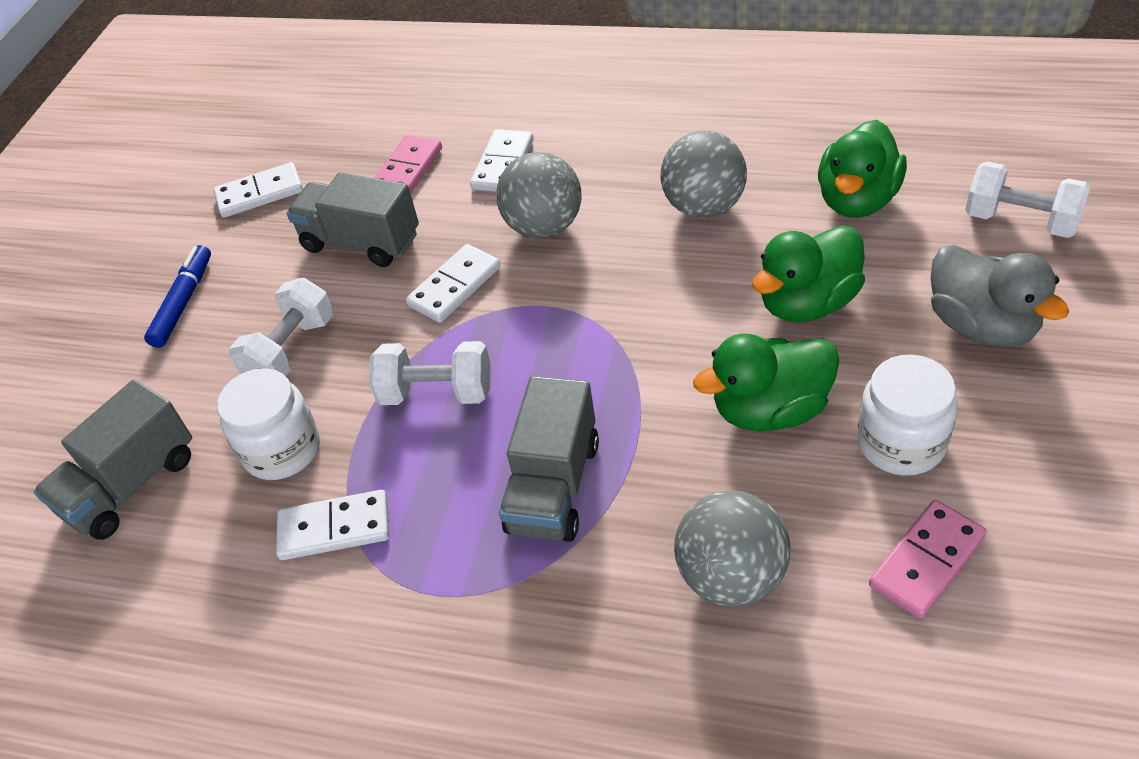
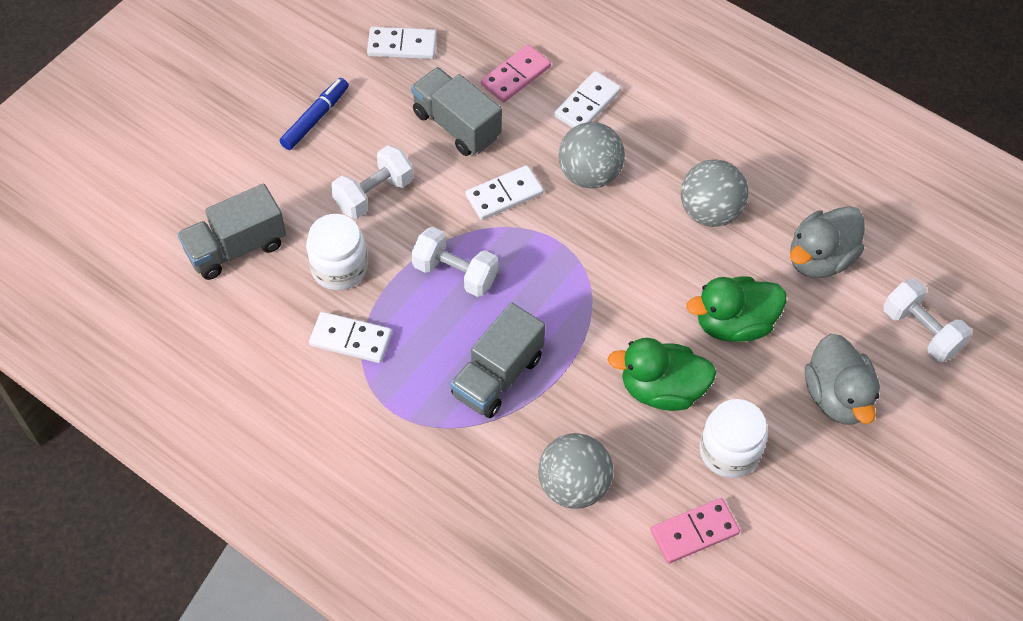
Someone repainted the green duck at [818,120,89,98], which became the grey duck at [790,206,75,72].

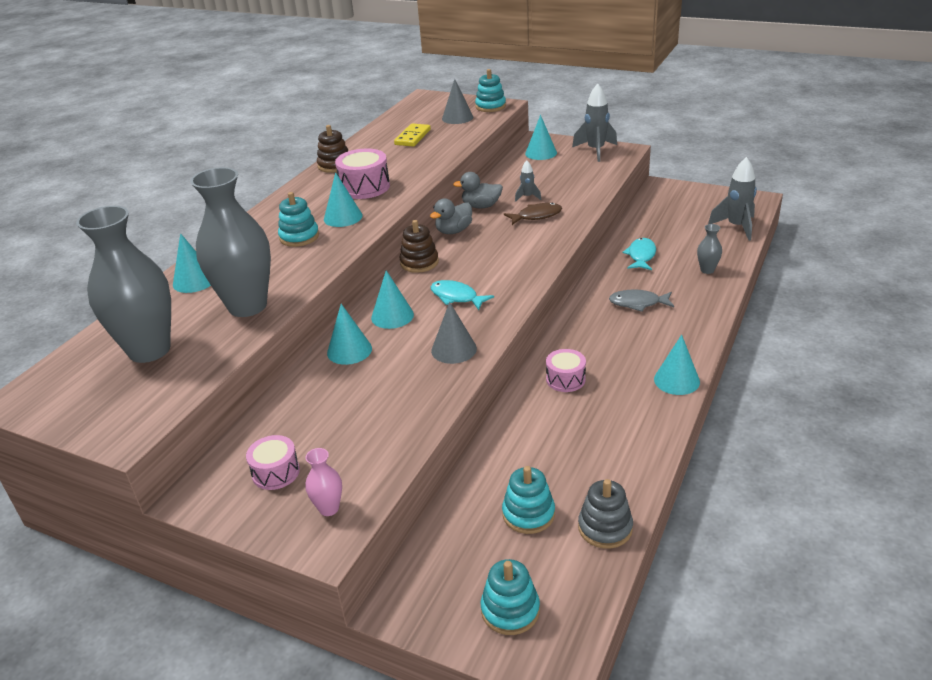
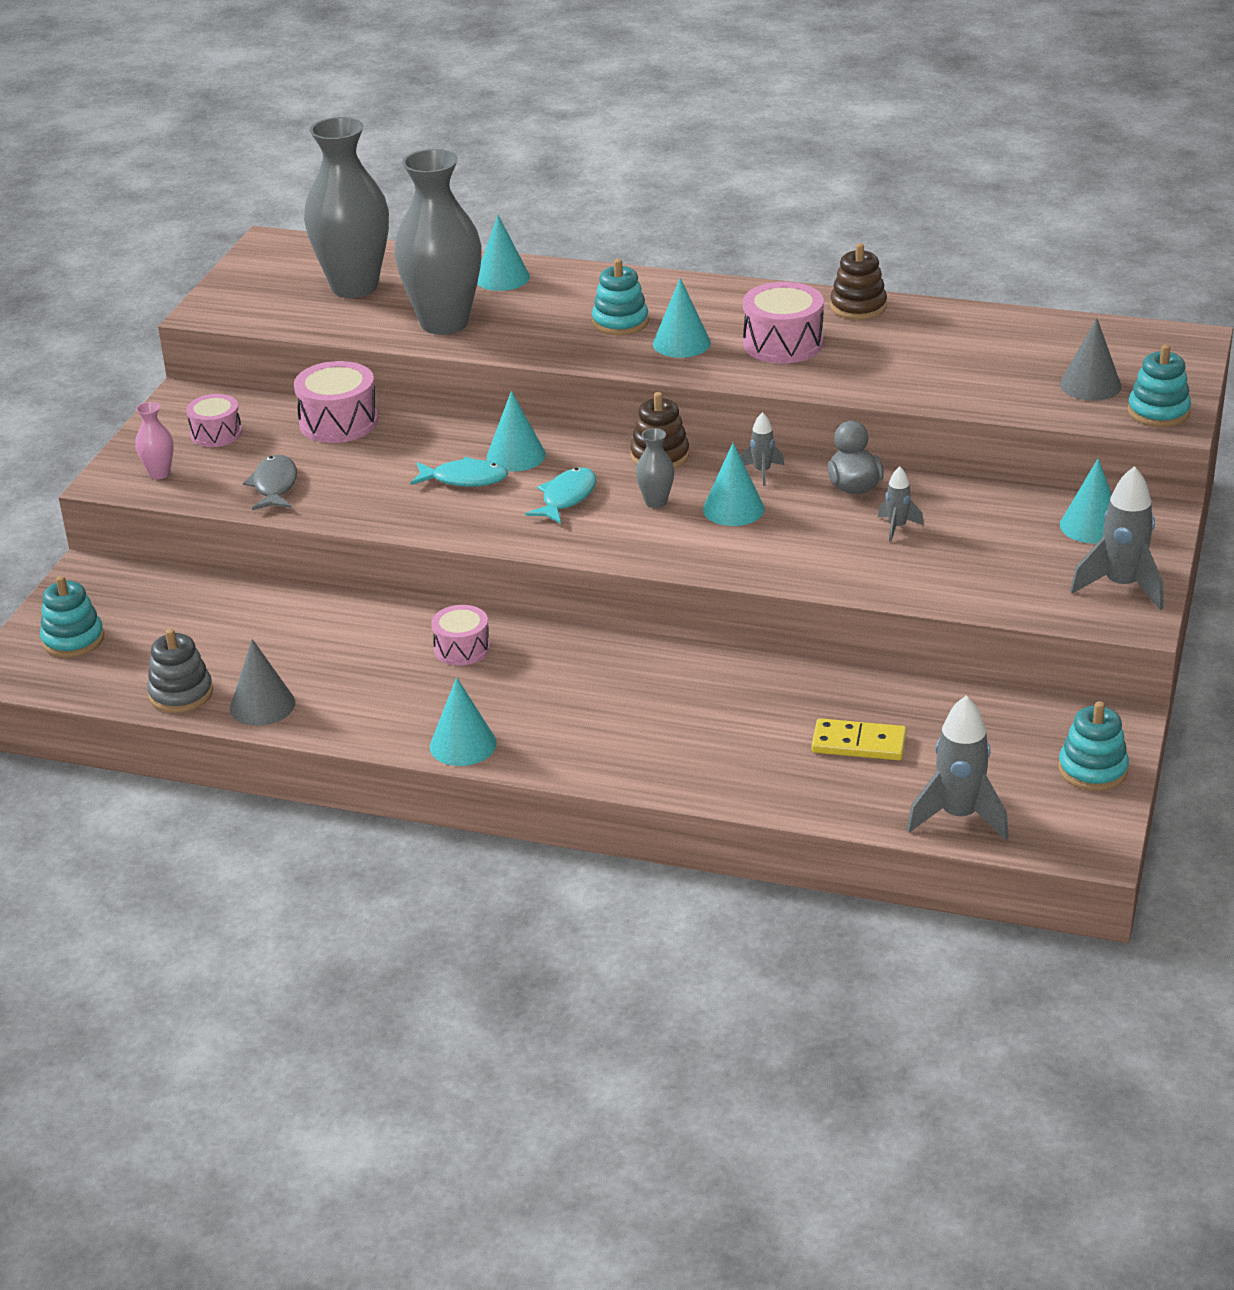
Someone carried the yellow domino from [394,123,37,24] to [811,718,96,42].
Someone swapped the grey duck at [430,198,42,36] for the grey rocket at [740,412,44,74].
Someone took away the brown fish at [504,202,58,23].
Someone carried the grey vase from [697,224,25,50] to [636,428,39,80].
Someone carried the turquoise fish from [622,238,34,32] to [411,457,97,30].
Someone carried the grey fish from [609,289,65,23] to [243,455,54,55].
Someone carried the grey cone from [431,302,46,62] to [230,639,65,87].
Someone carried the turquoise cone from [327,304,45,61] to [703,443,62,83].
Someone carried the turquoise stacking toy from [502,466,53,68] to [1059,701,70,90].
Someone put down the pink drum at [294,361,84,82].

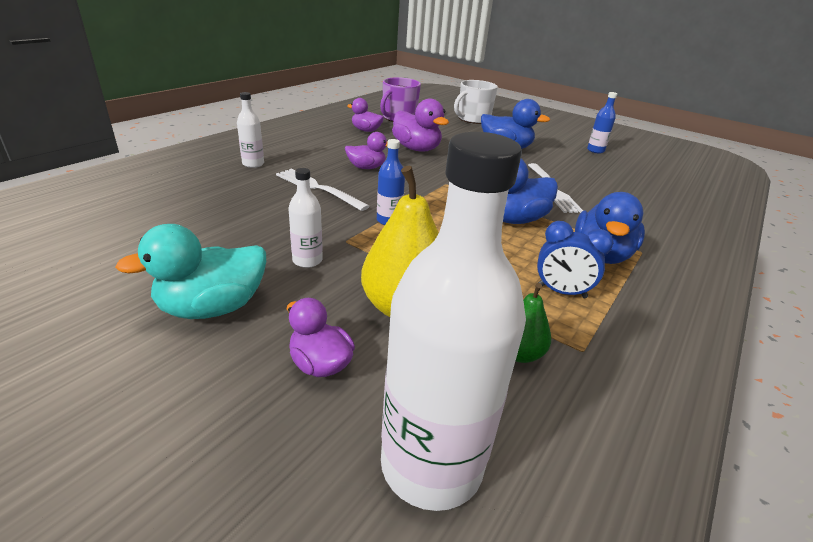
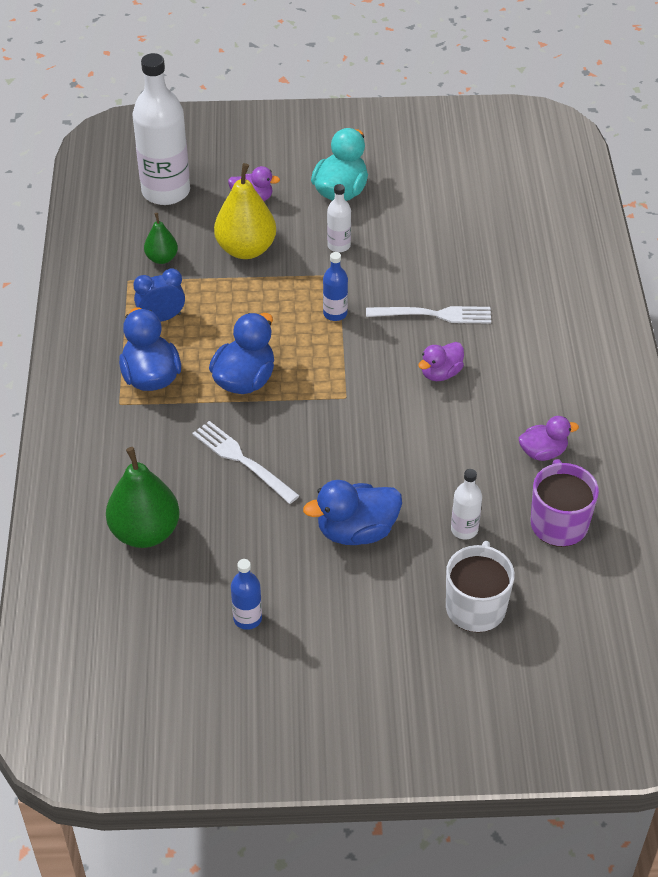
Someone carried the white bottle from [237,92,27,76] to [451,469,31,70].
Someone took away the purple duck at [392,98,57,54].
Someone put down the green pear at [106,447,74,101].

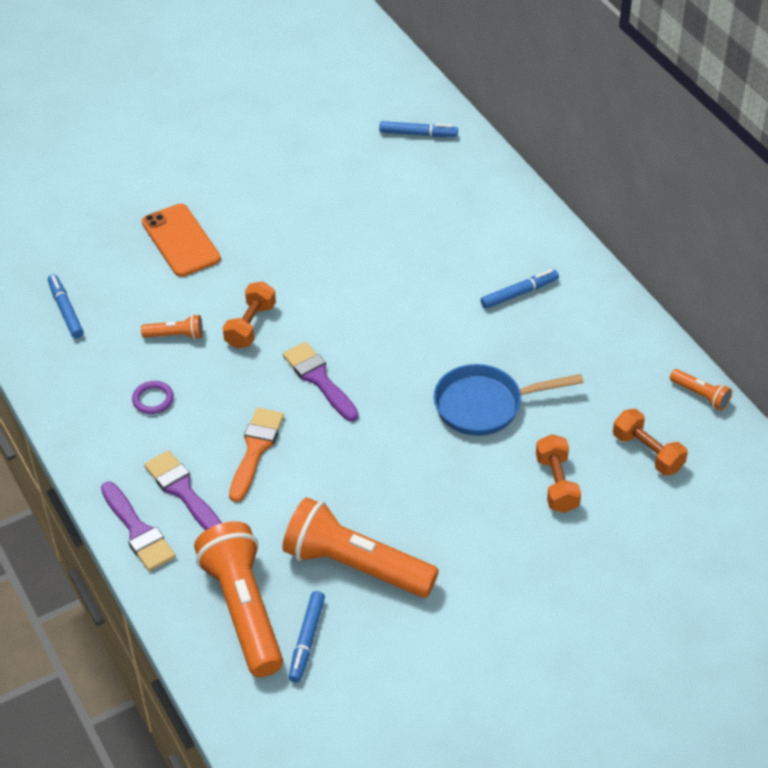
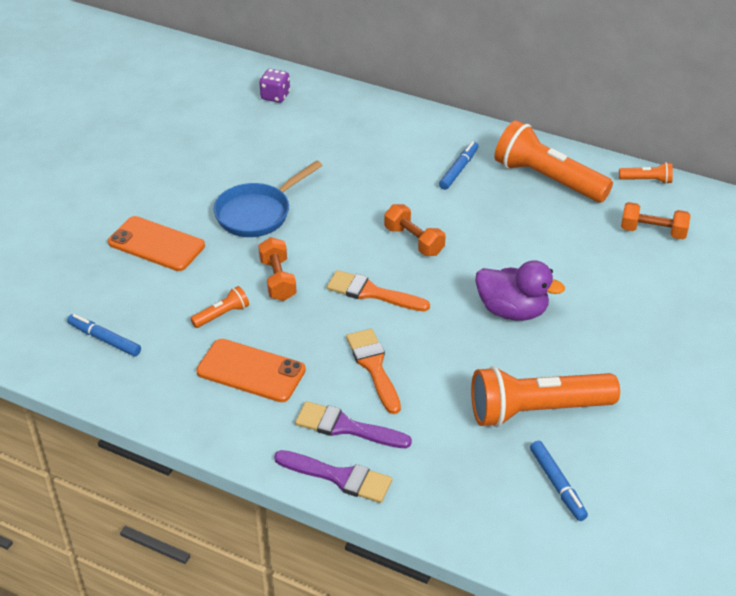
Someone swapped the blue marker at [379,121,79,16] for the purple dice at [259,69,31,34].
Someone repainted the purple brush at [283,342,76,79], which became the orange brush at [327,270,103,42].
Someone carried the blue pan from [434,364,150,72] to [214,160,109,77].
Someone swapped the purple ring at [132,381,42,33] for the orange phone at [196,339,110,63].
Someone carried the orange dumbbell from [536,434,45,79] to [384,204,62,52].
Someone carried the orange flashlight from [194,521,89,156] to [494,120,119,82].
Someone put down the purple duck at [475,260,90,61].

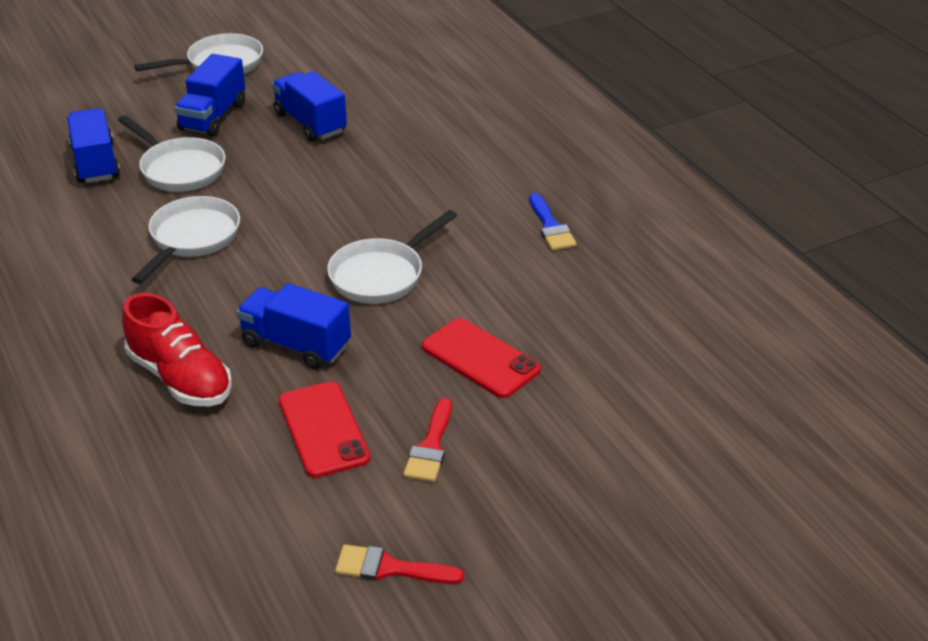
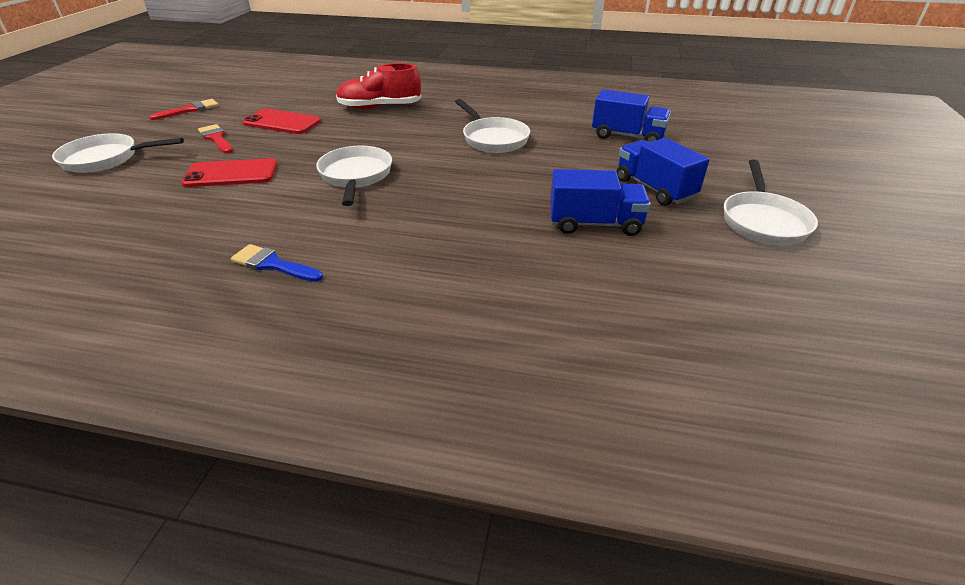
Someone carried the white pan from [118,115,108,77] to [52,133,132,40].
Someone took away the blue truck at [236,283,115,86].

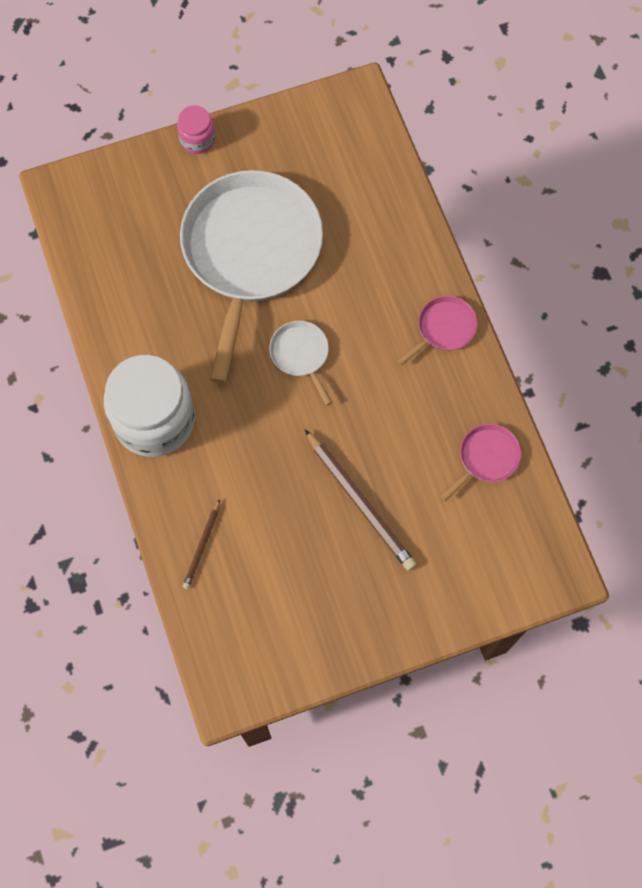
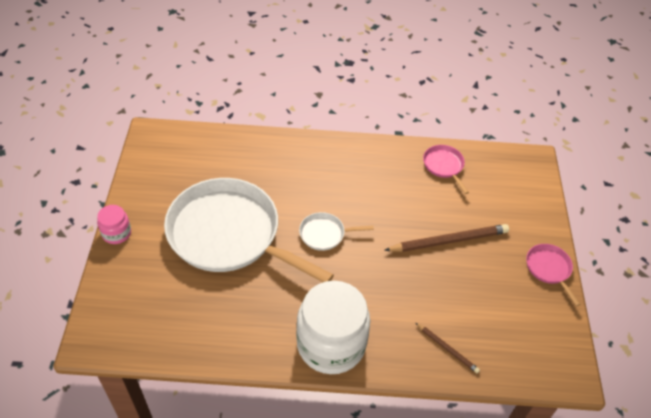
Someone carried the pink pan from [397,296,80,70] to [526,244,55,62].

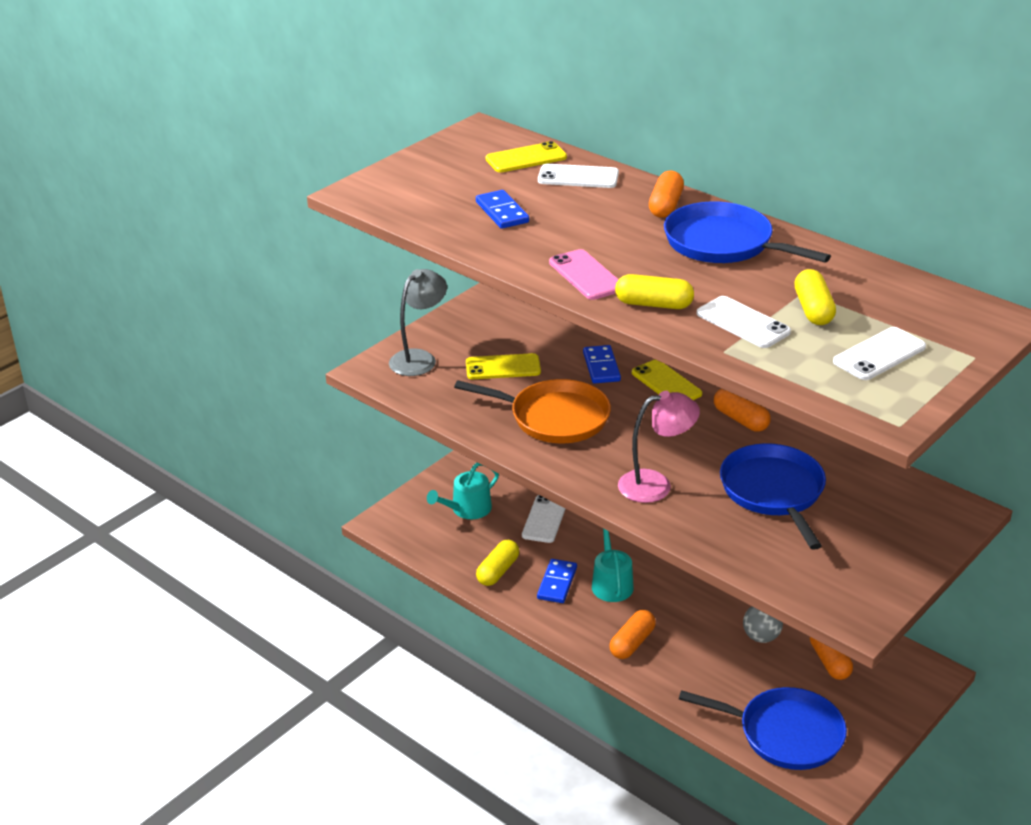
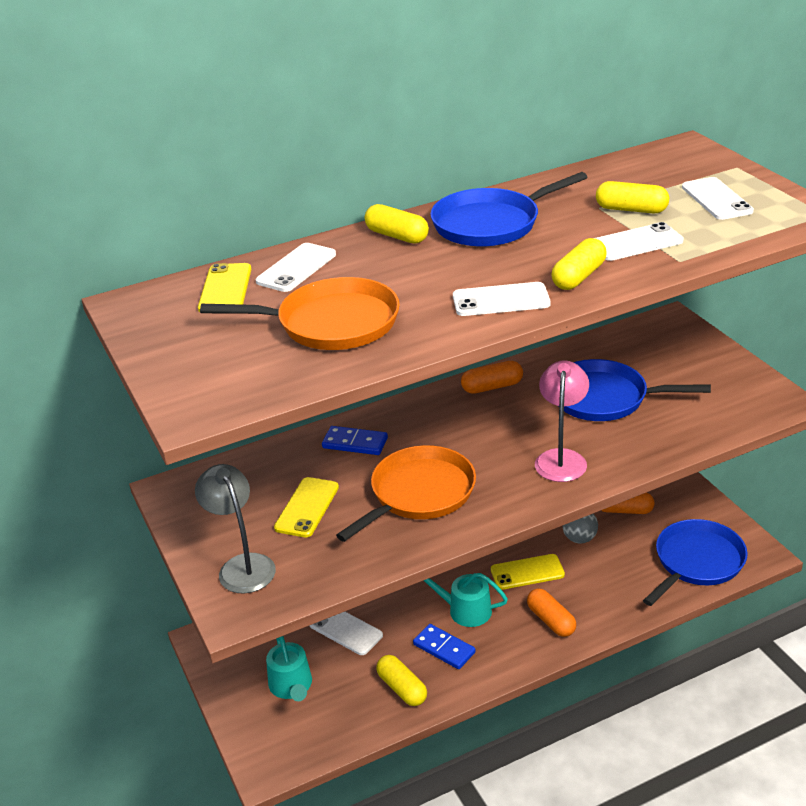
Someone repainted the orange capsule at [649,171,35,47], which became the yellow capsule at [365,204,64,40].
Someone swapped the blue domino at [476,190,53,39] for the orange pan at [200,277,200,73].
Someone repainted the pink phone at [549,249,70,51], which became the white phone at [453,282,97,34].
Someone carried the yellow phone from [632,360,70,40] to [491,554,74,36].

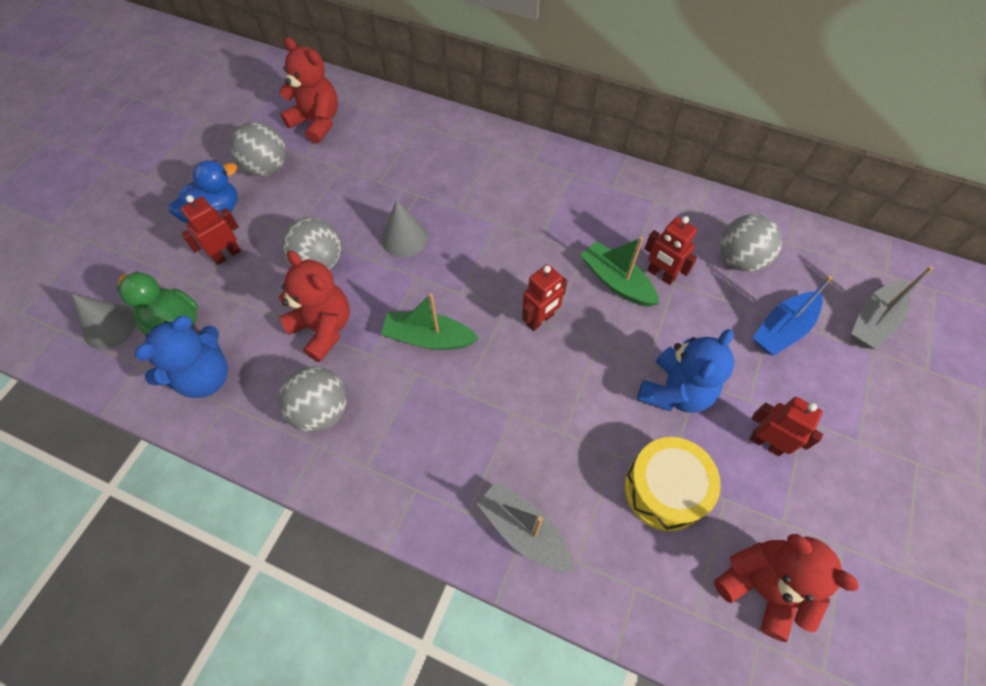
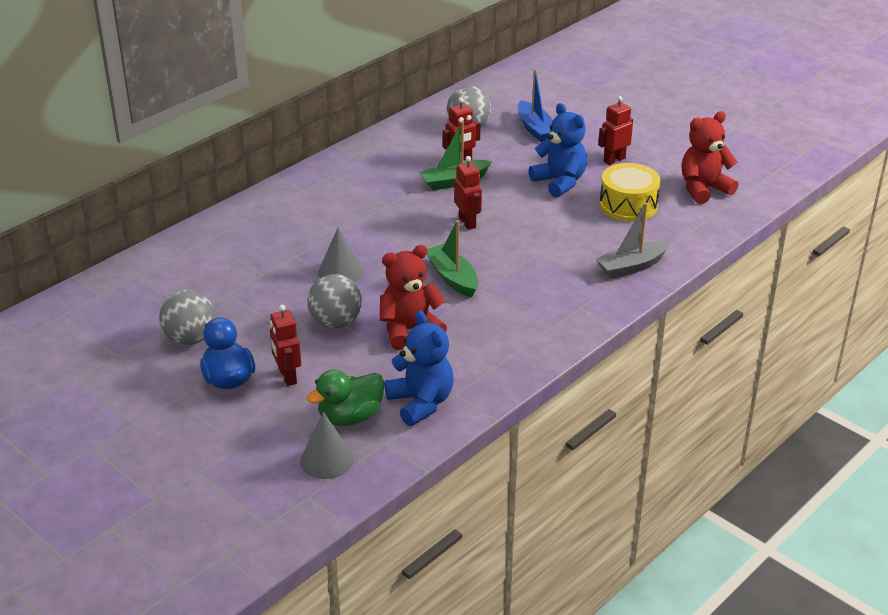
Someone took away the red teddy bear at [279,37,59,107].
Someone took away the grey boat at [851,266,82,83].
Someone rotated the green boat at [381,293,98,57] by 120 degrees clockwise.
Someone took away the grey ball at [278,367,69,65].

